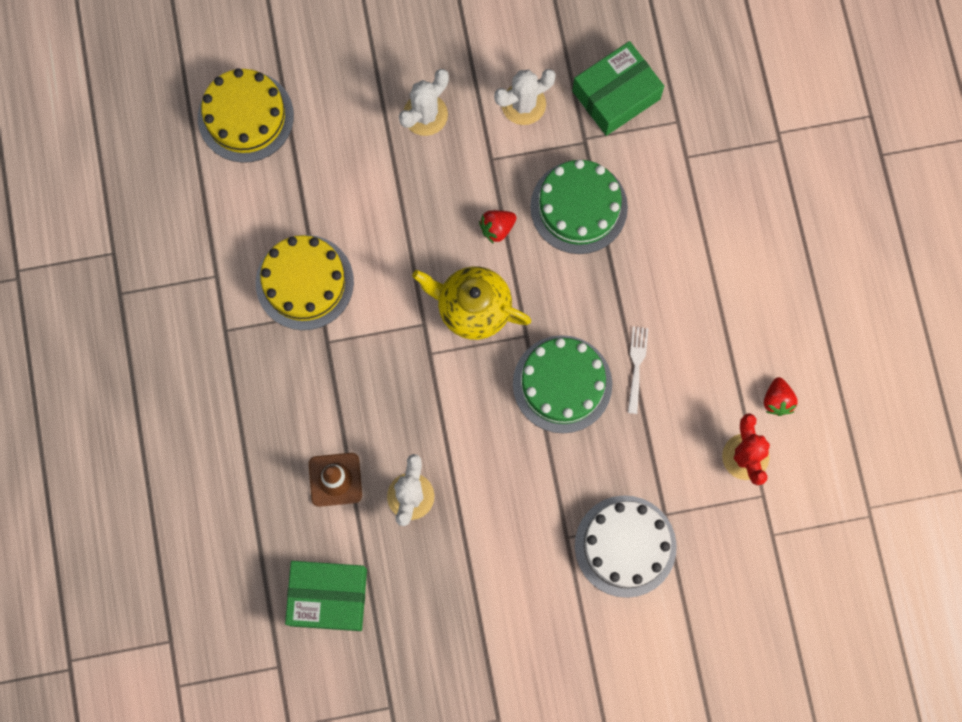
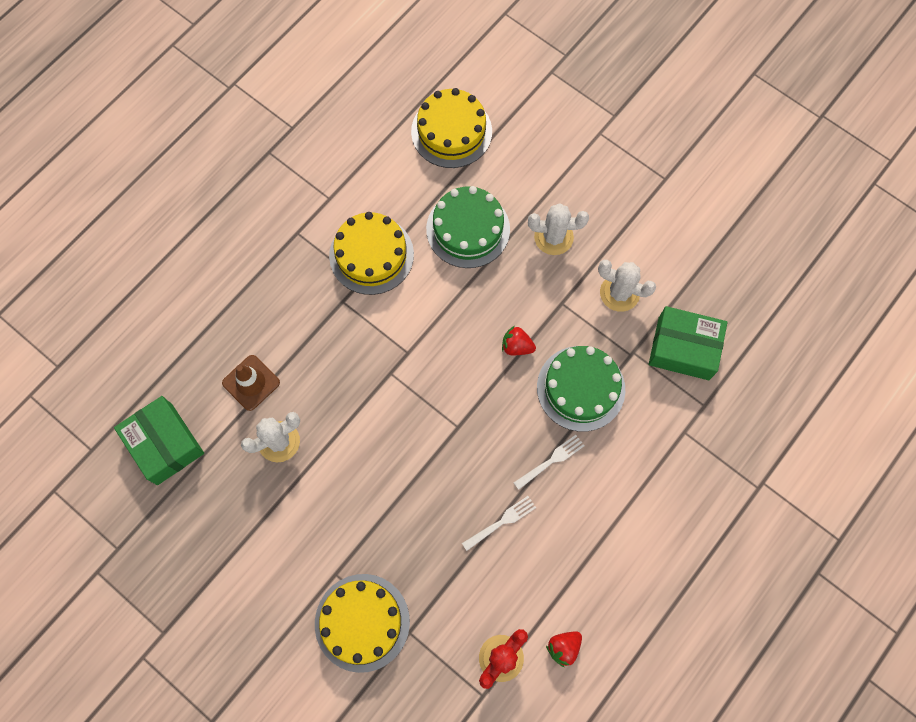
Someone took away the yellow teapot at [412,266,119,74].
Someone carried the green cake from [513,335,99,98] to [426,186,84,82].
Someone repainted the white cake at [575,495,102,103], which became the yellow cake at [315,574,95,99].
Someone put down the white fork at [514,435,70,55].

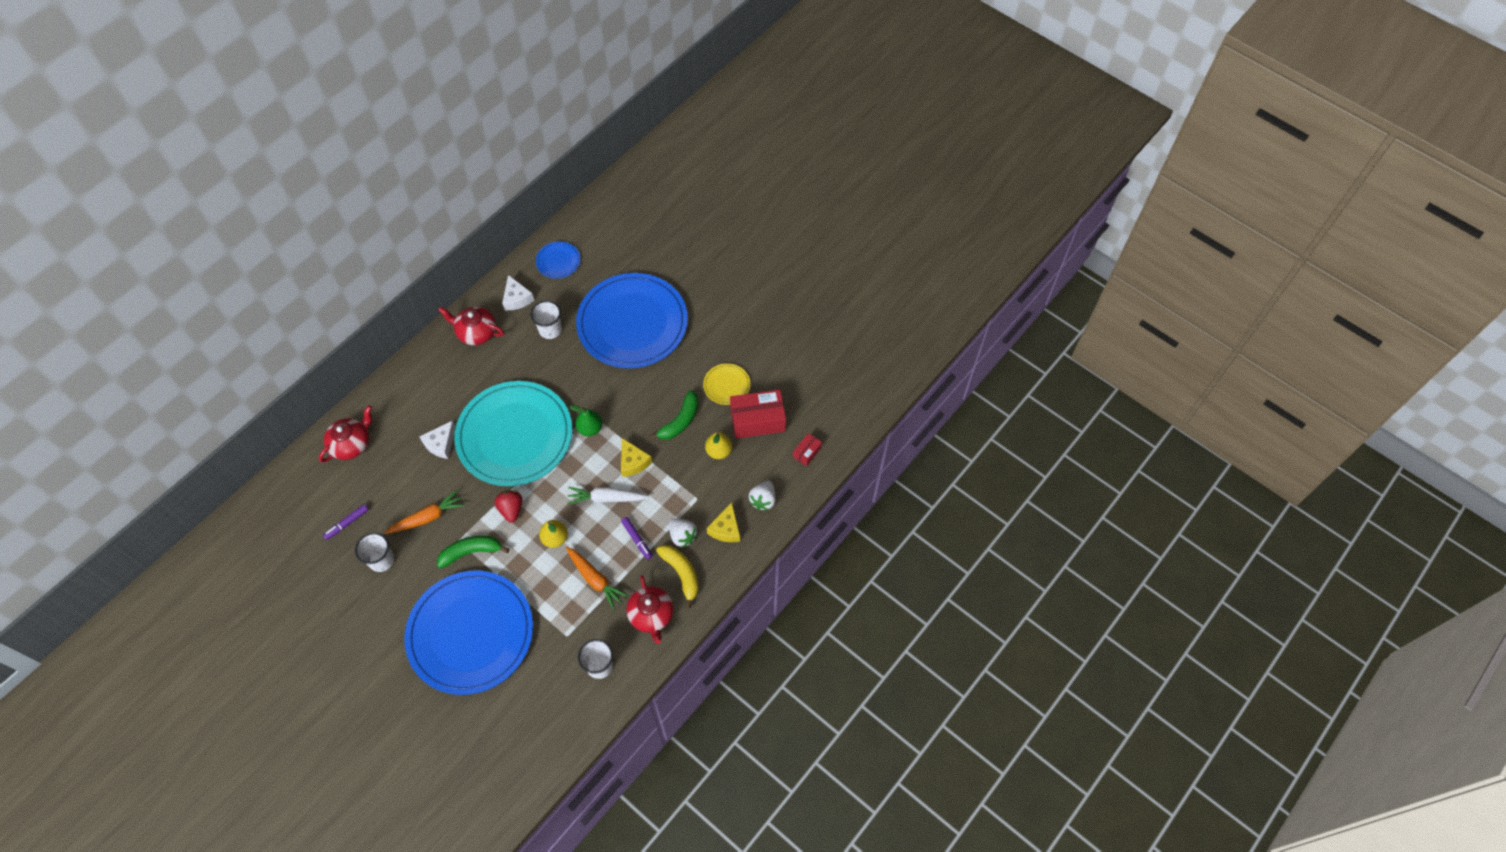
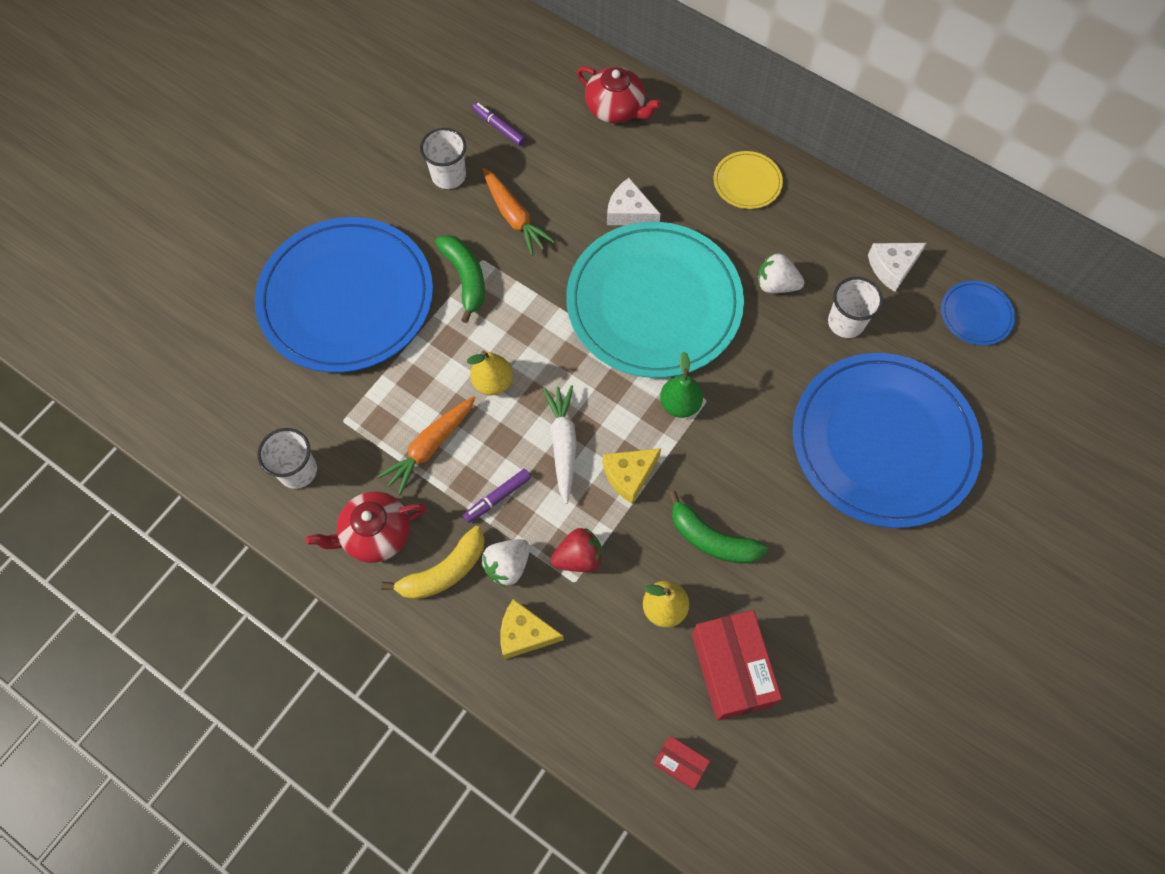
Someone took away the red teapot at [438,307,66,38].
Someone carried the yellow plate from [703,363,48,42] to [714,151,69,58].
Someone carried the white strawberry from [749,481,27,29] to [758,253,46,40].
Someone carried the red strawberry from [494,490,28,33] to [551,528,52,44].

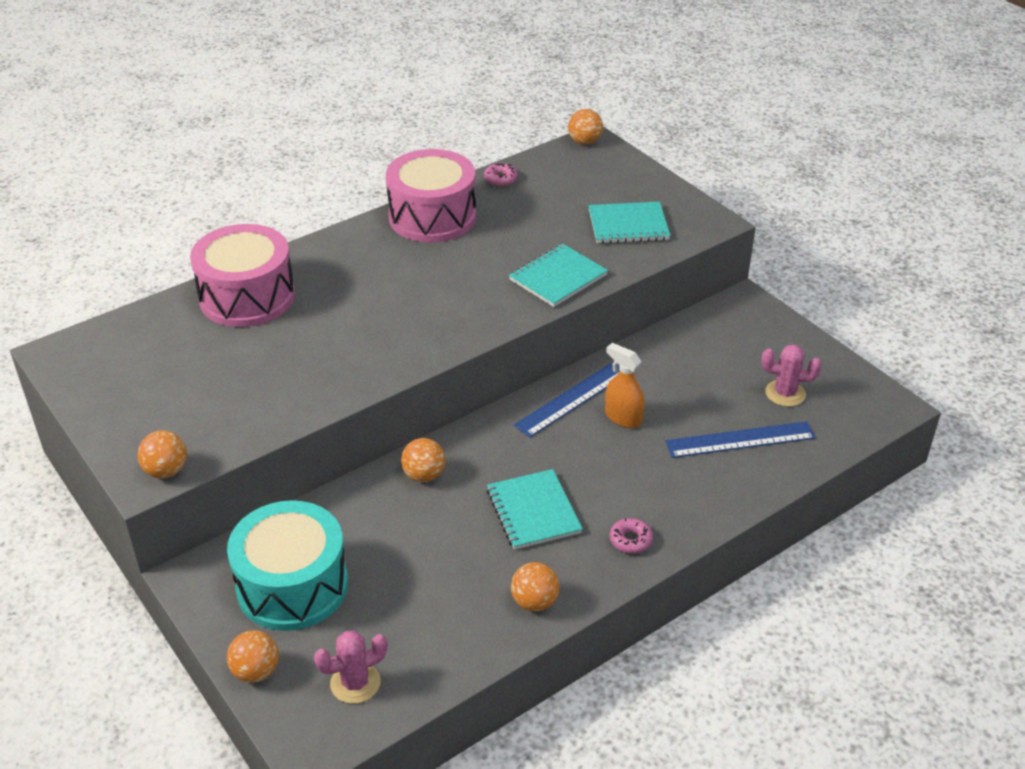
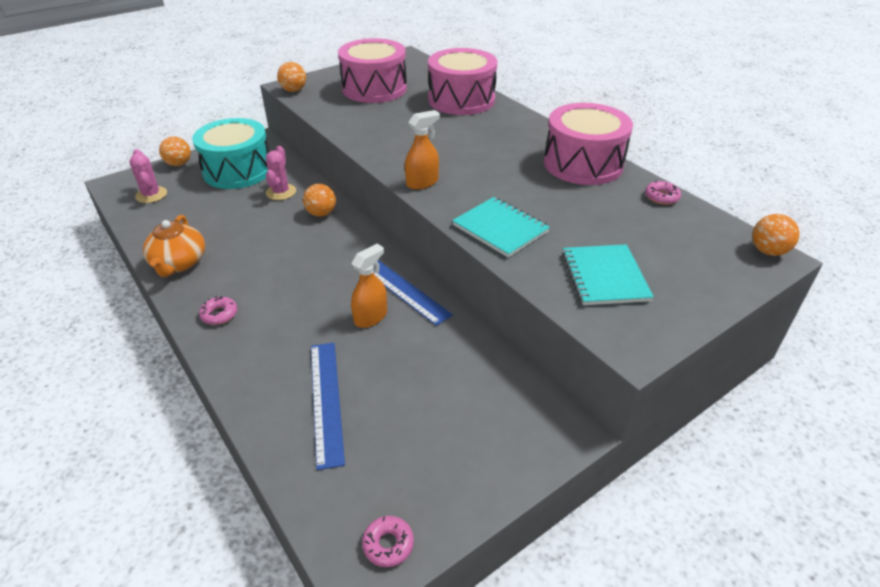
Someone carried the pink cactus from [761,344,61,63] to [266,146,30,54].
Someone took away the turquoise notebook at [487,469,96,81].
Someone swapped the orange ball at [511,562,49,50] for the orange teapot at [143,215,62,62].
Someone put down the pink drum at [338,38,69,65].
Someone put down the orange spray bottle at [405,110,35,79].
Someone put down the pink donut at [362,516,52,51].

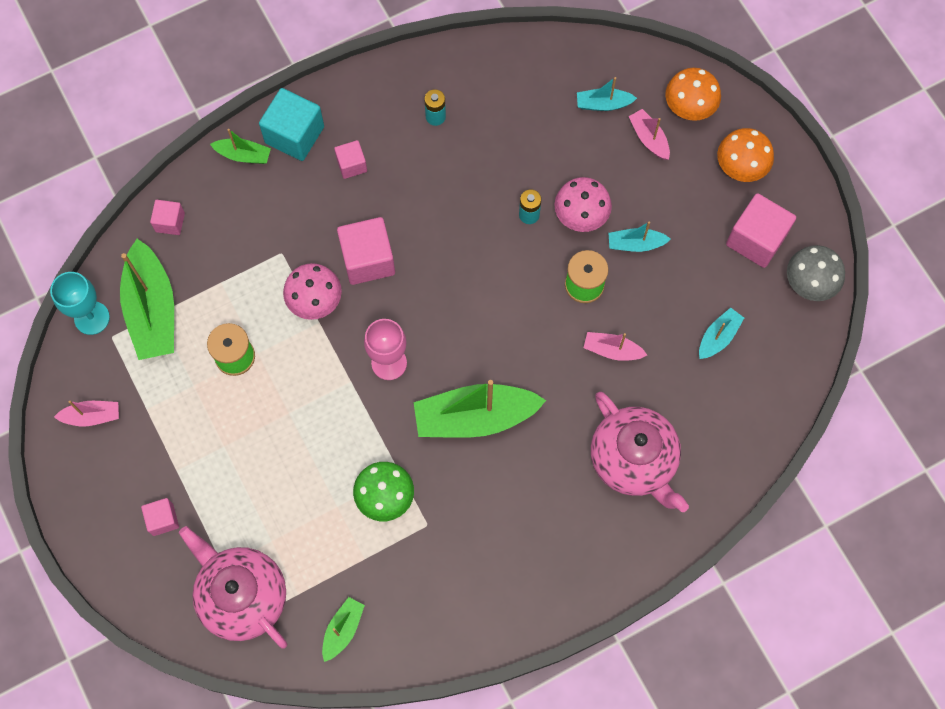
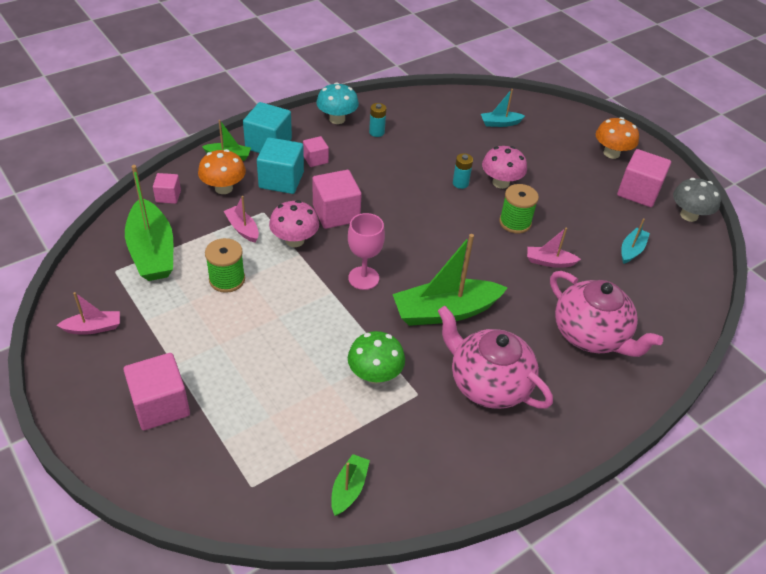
Someone carried the orange mushroom from [665,68,56,53] to [198,149,48,45].
Someone carried the pink boat from [629,109,41,51] to [224,196,35,47].
Someone took away the turquoise boat at [609,221,62,31].
Someone took away the turquoise goblet at [50,272,60,63].
Someone scaled the pink cube at [141,498,38,38] by 1.80.
Someone carried the pink teapot from [179,526,108,123] to [438,306,115,103].
Someone put down the turquoise mushroom at [316,82,43,42].
Someone put down the turquoise cube at [257,137,47,57].

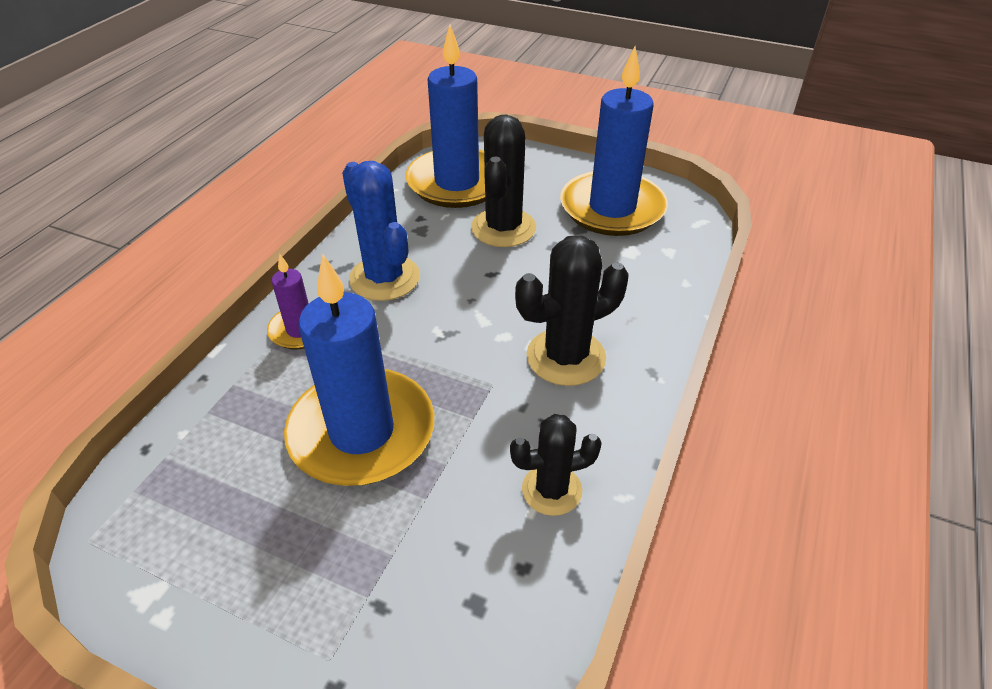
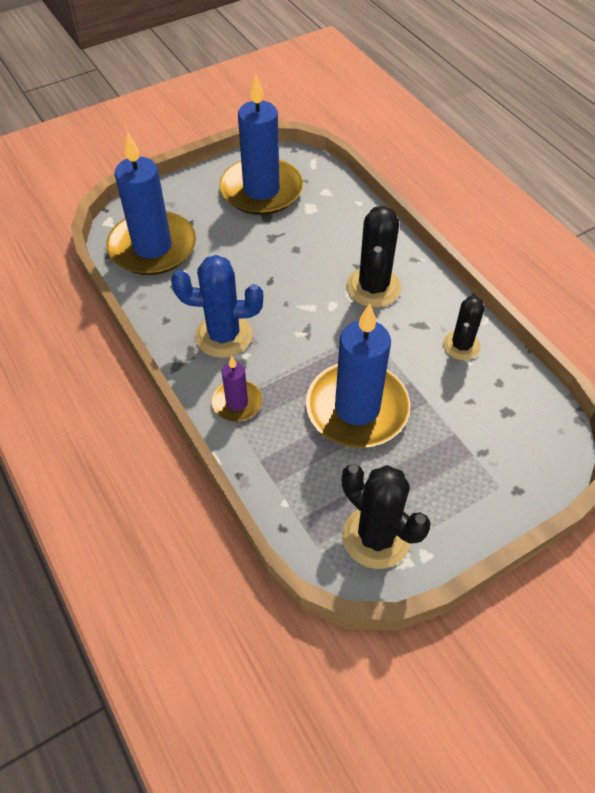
Someone carried the black cactus from [471,114,65,133] to [342,464,89,105].

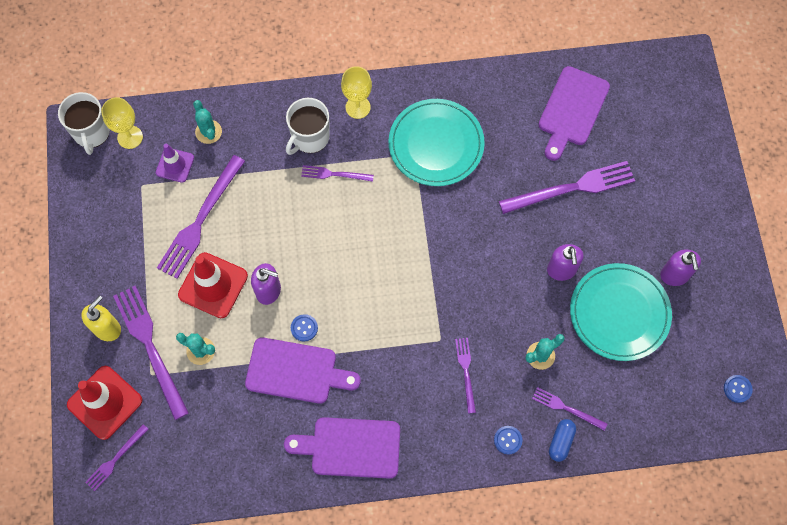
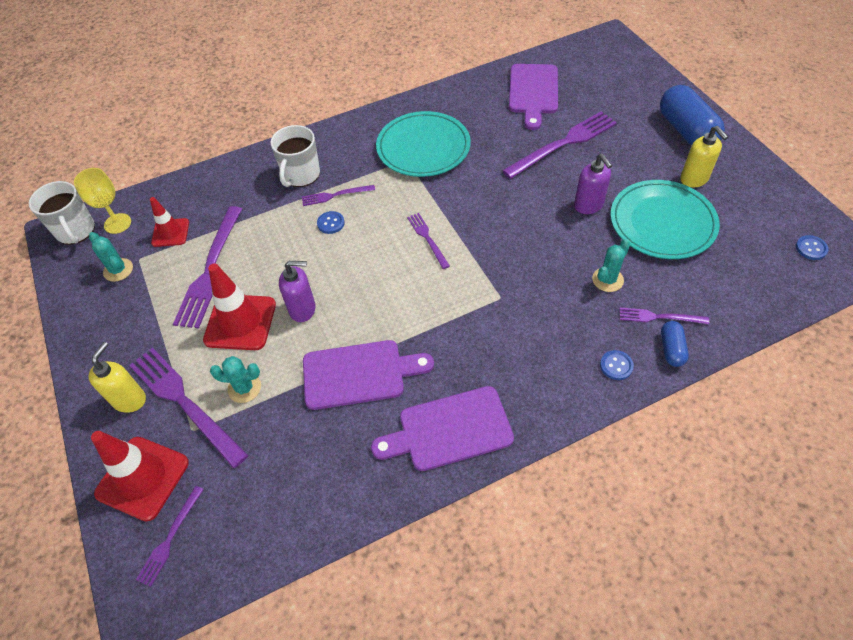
Someone took away the yellow goblet at [341,66,31,53].
Someone carried the turquoise cactus from [193,100,29,44] to [89,232,44,50].
Someone repainted the purple traffic cone at [156,144,38,39], which became the red traffic cone at [150,197,39,50].
Someone repainted the purple soap dispenser at [660,249,41,37], which became the yellow soap dispenser at [680,126,48,61].
Someone carried the blue button from [291,314,27,28] to [317,211,28,23].
Someone carried the purple fork from [455,338,21,75] to [407,213,43,56].
Someone put down the blue capsule at [660,85,65,61].

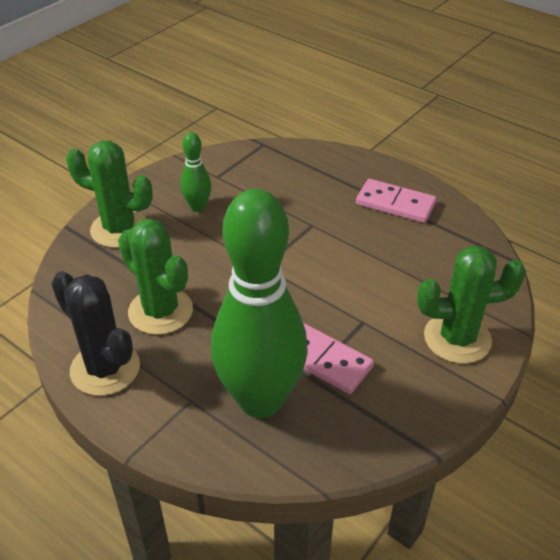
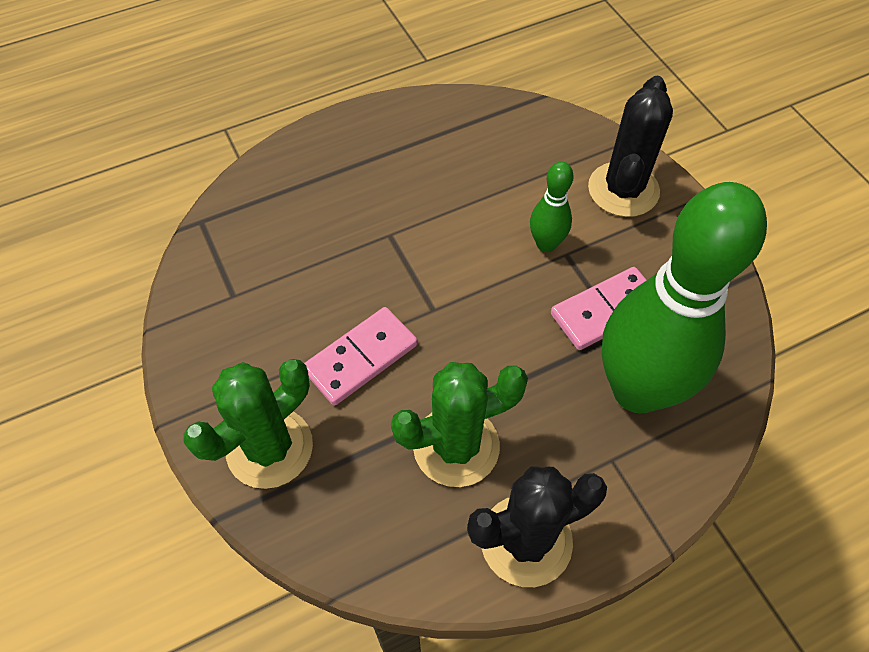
Someone carried the green bowling pin from [180,132,31,80] to [530,162,44,90].
Someone carried the pink domino from [356,179,81,44] to [304,307,114,99].
Someone repainted the green cactus at [417,245,109,119], which became the black cactus at [588,76,85,141].

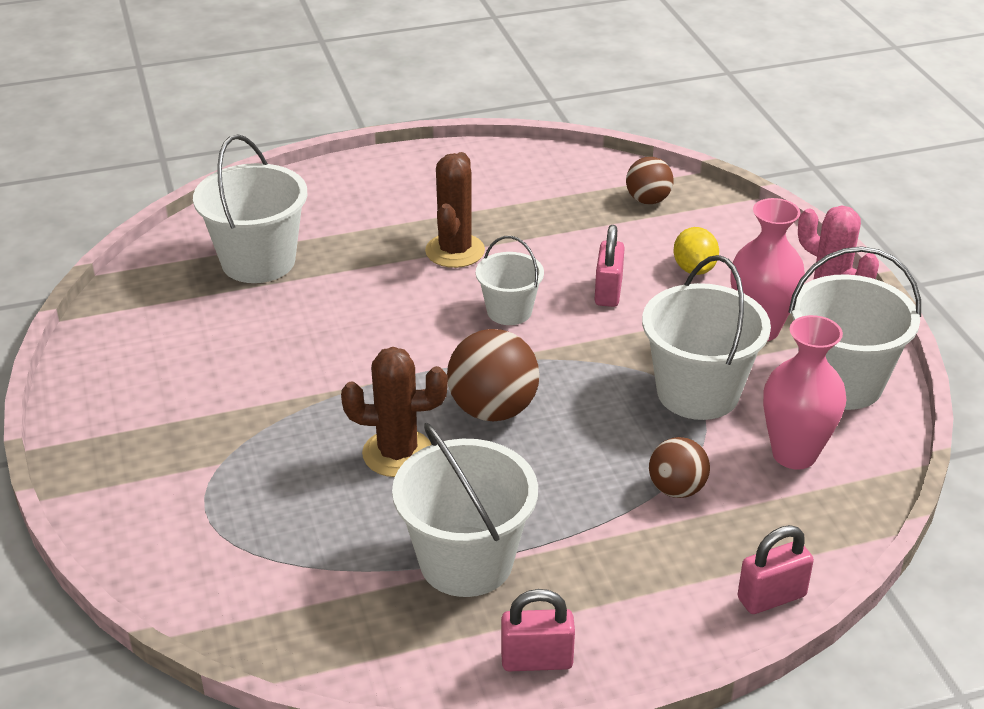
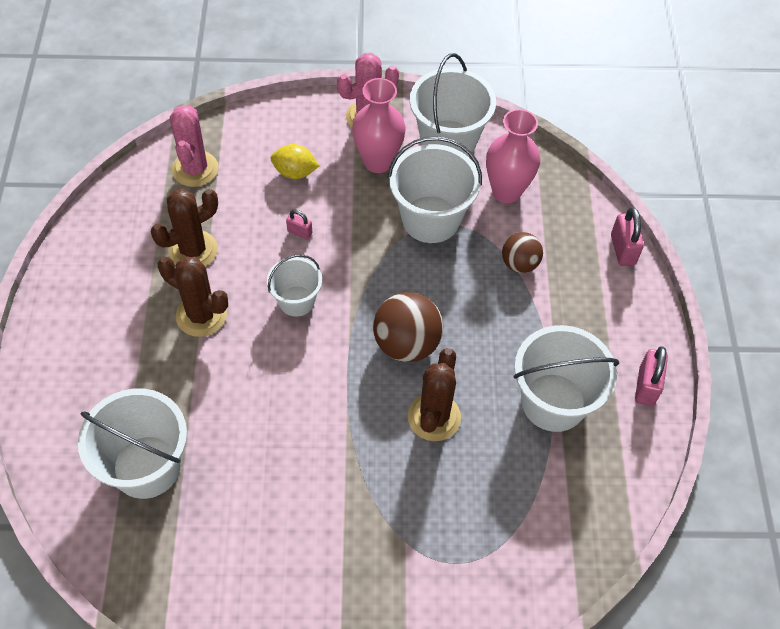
Someone swapped the brown ball at [626,157,48,47] for the pink cactus at [170,105,48,82].
Someone scaled the pink padlock at [595,225,30,82] by 0.59.
Someone put down the brown cactus at [151,189,67,77].

